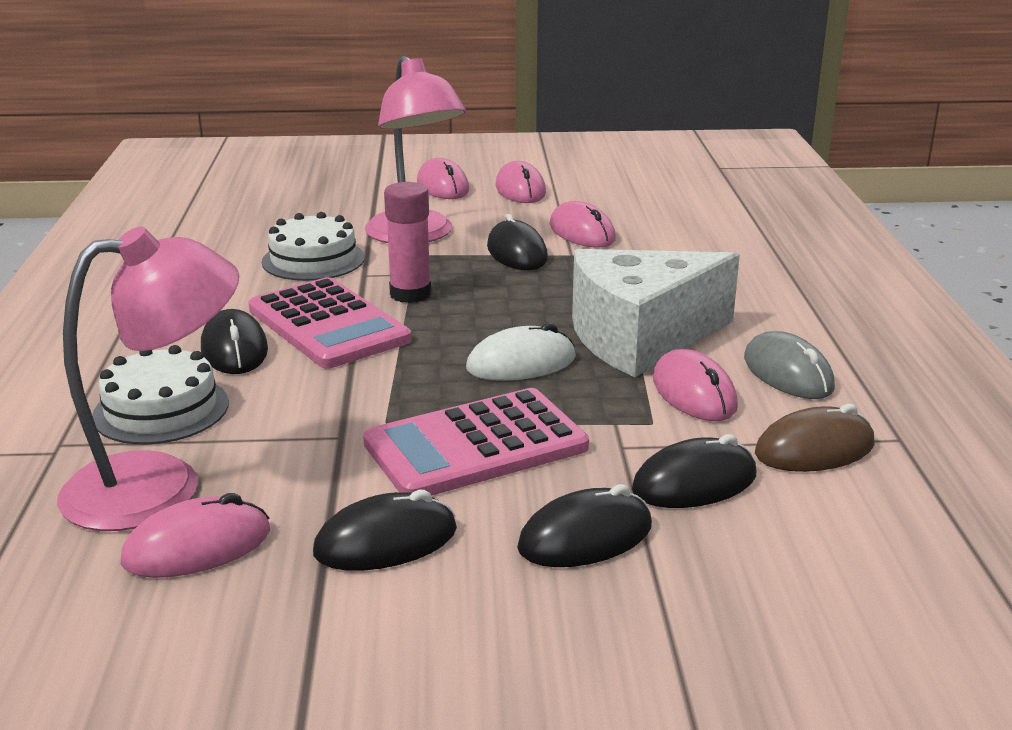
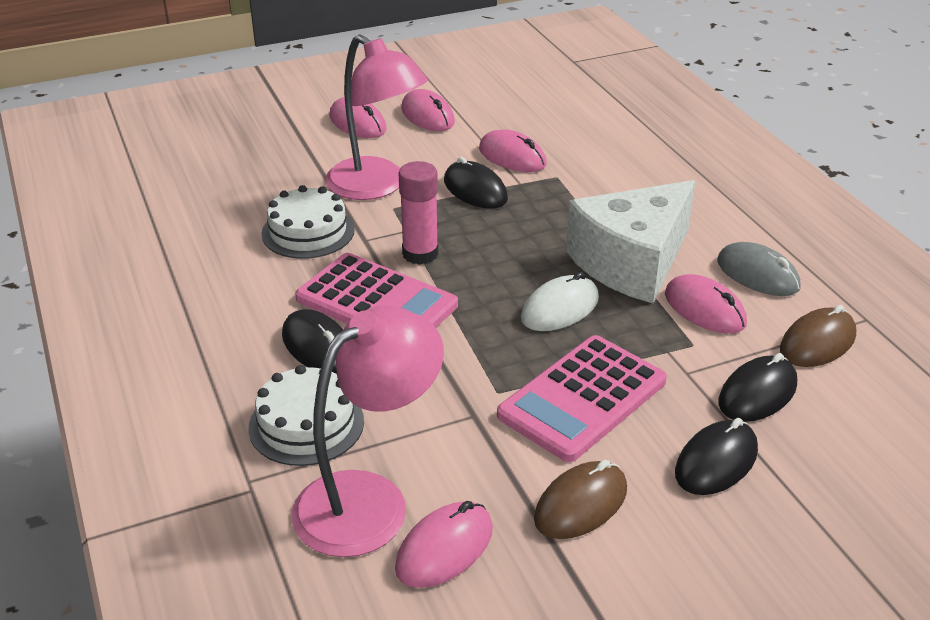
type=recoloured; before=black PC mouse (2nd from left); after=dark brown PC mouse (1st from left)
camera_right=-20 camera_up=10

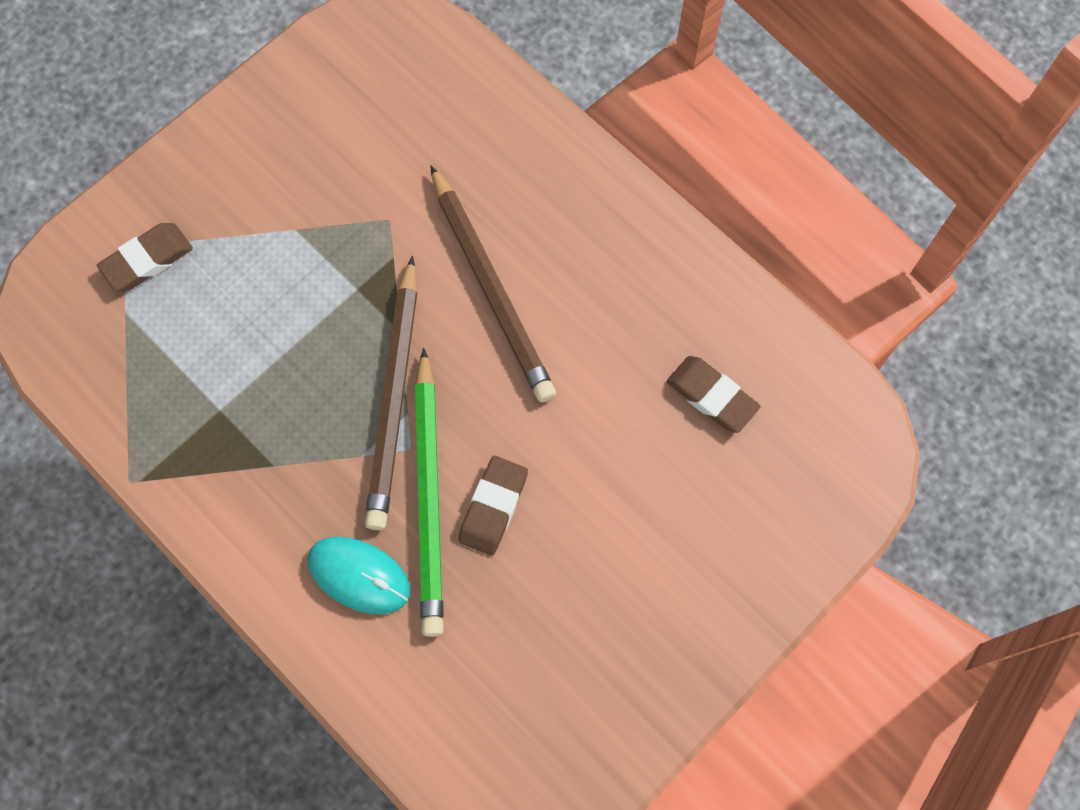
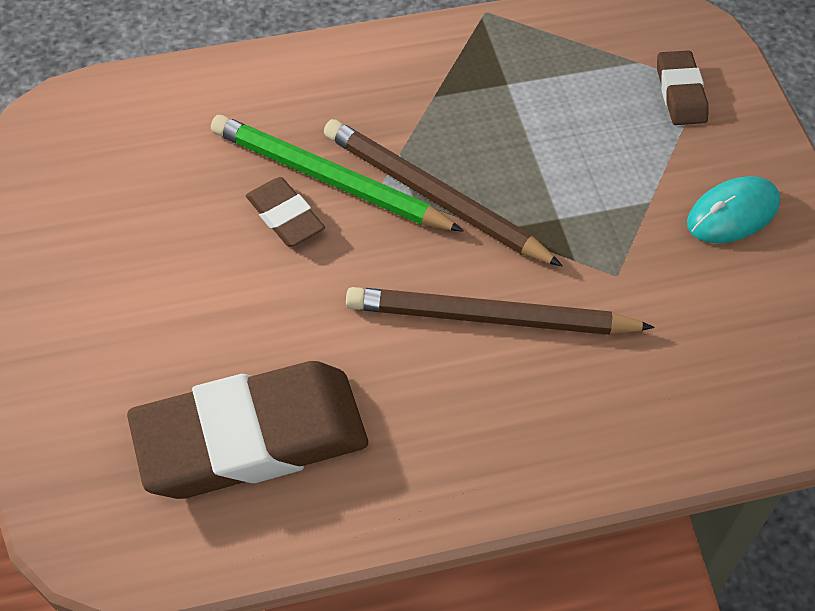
type=moved; before=teal PC mouse
type=resized; before=dark brown pencil eraser (3rd from left in the first image); scale=2.16
camera_right=120 camera_up=-15

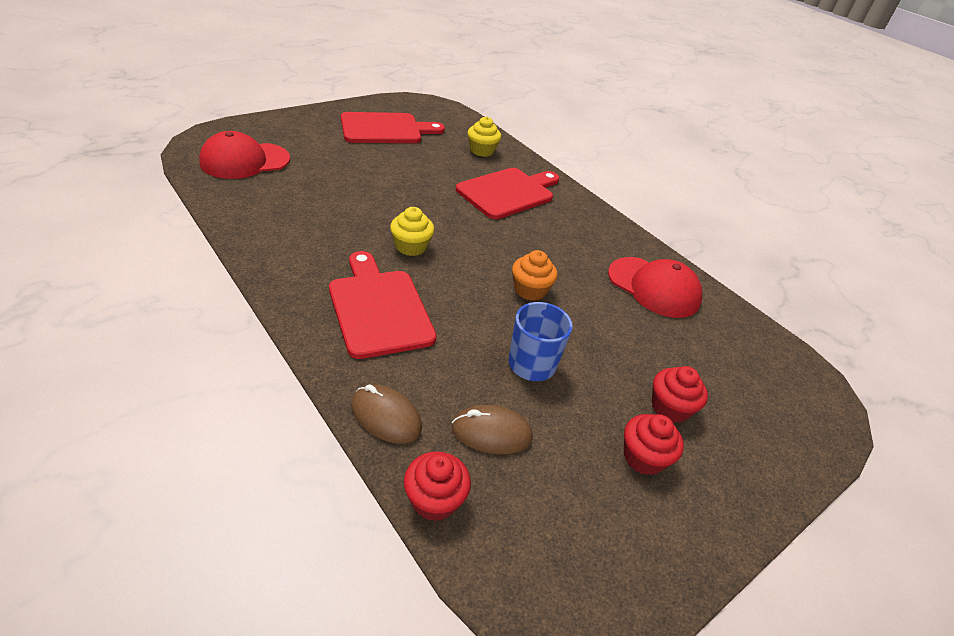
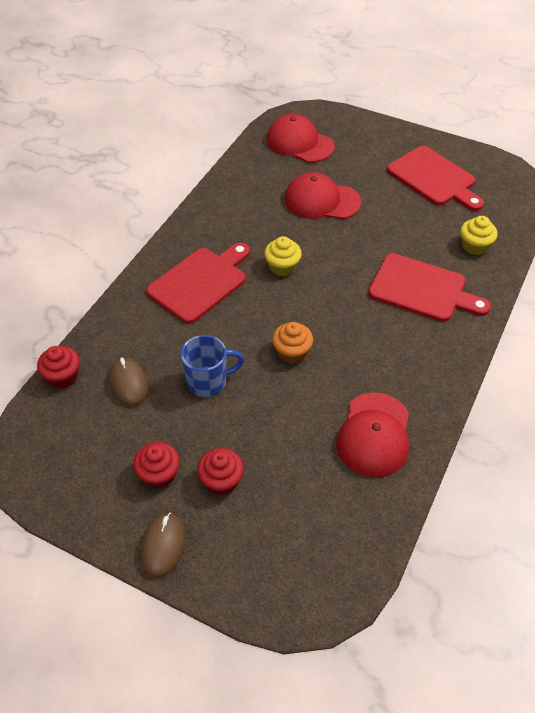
type=added; after=red cap (2nd from left)
type=moved; before=dark brown PC mouse (1st from left in the first image); after=dark brown PC mouse (2nd from left)
camera_right=70 camera_up=10

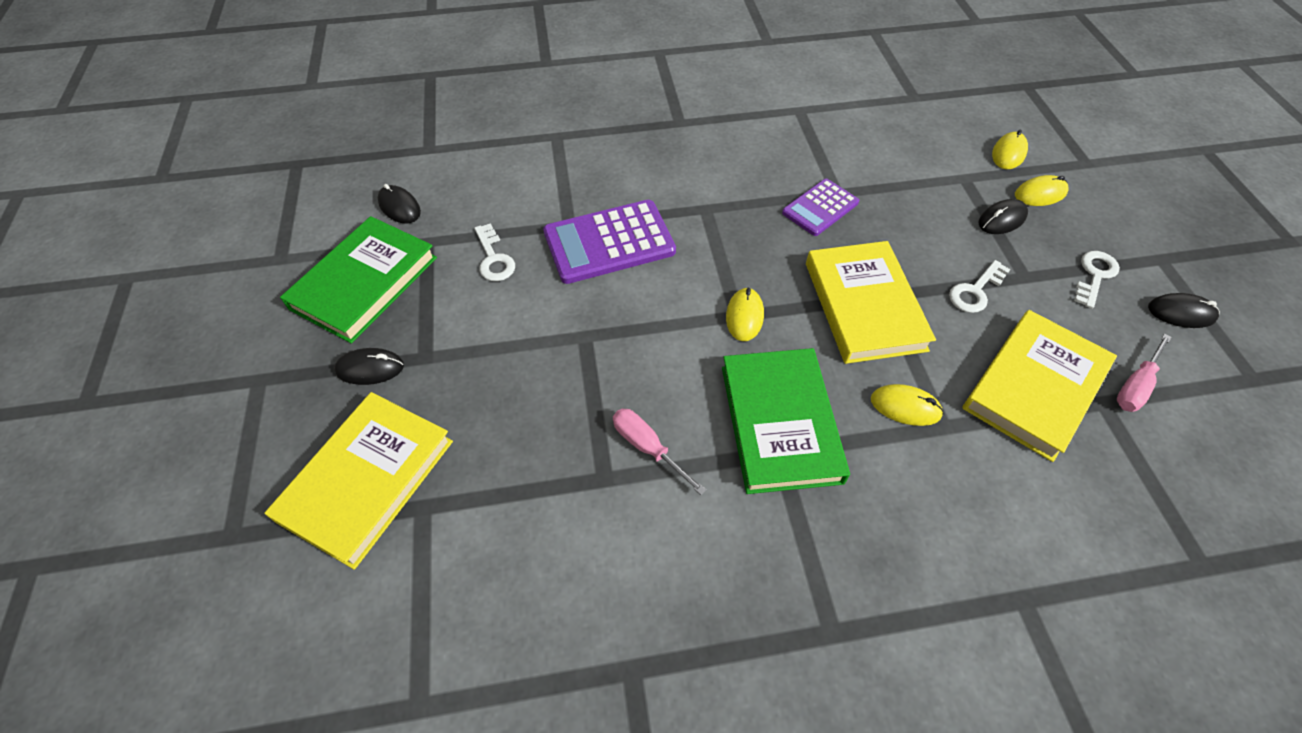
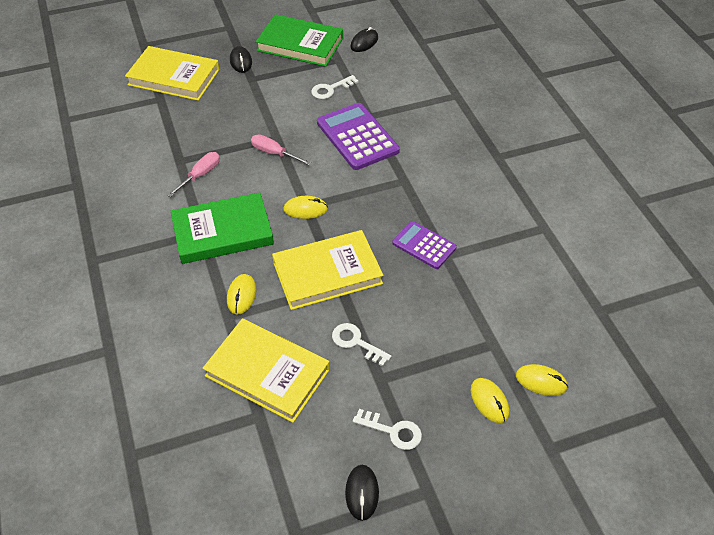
type=removed; before=black PC mouse (3rd from left)
type=moved; before=rosy screwdriver (2nd from left)
camera_right=80 camera_up=-5

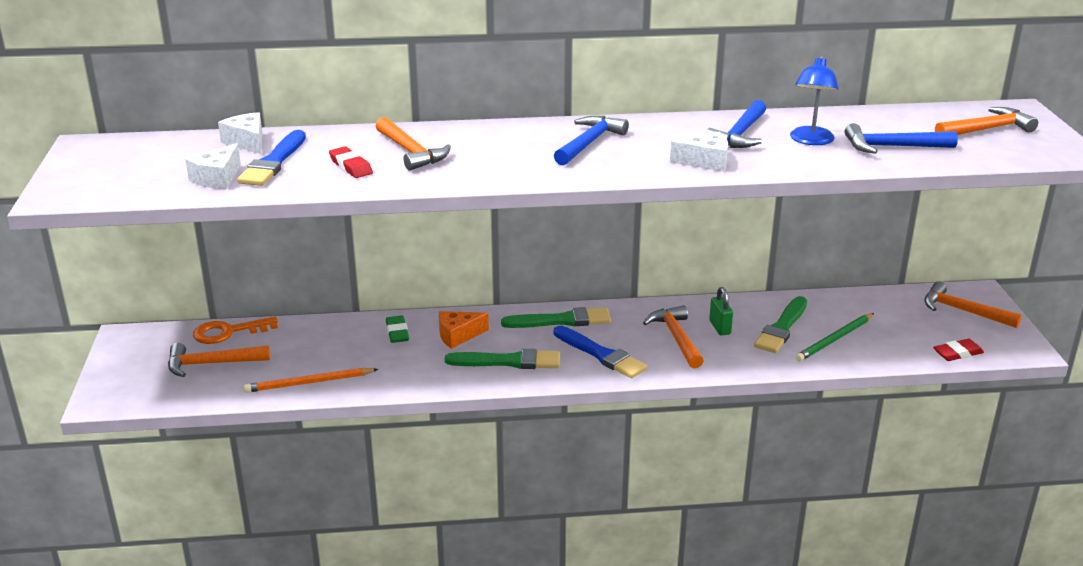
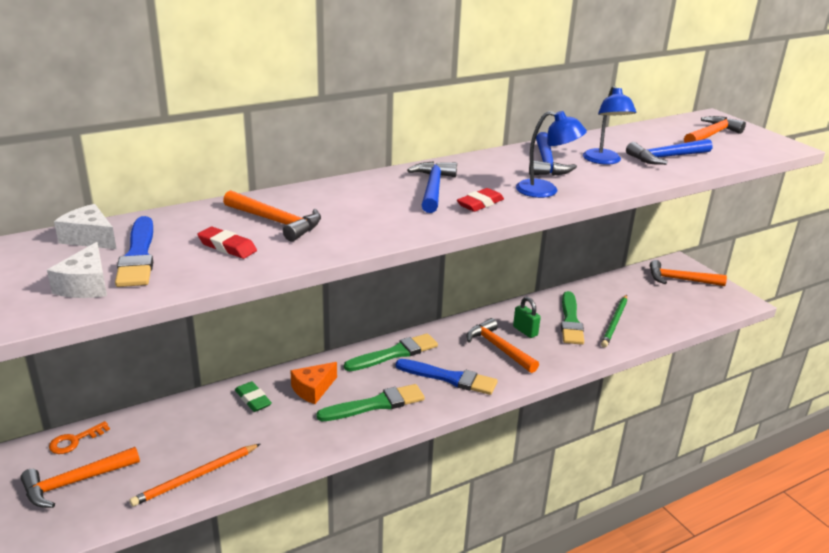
type=moved; before=red pencil eraser (2nd from left)
type=replaced; before=pure white piece of cheese (3rd from left); after=blue desk lamp (1st from left)
type=resized; before=bright orange key; scale=0.66
camera_right=-25 camera_up=0

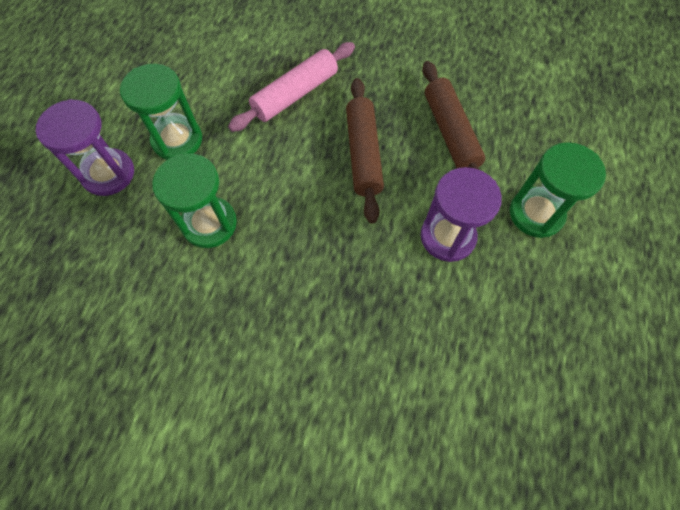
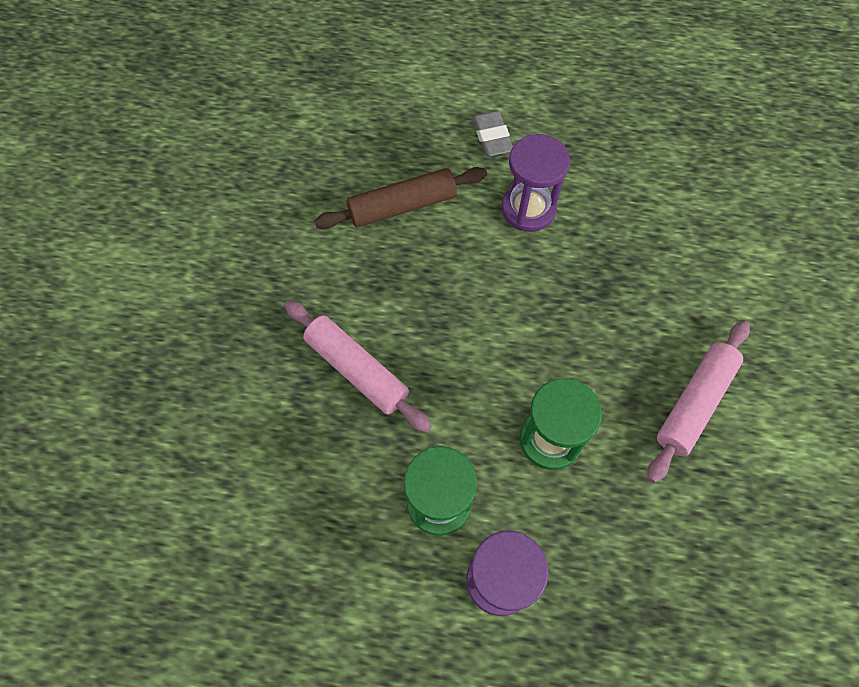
type=removed; before=dark brown rolling pin (1st from left)
type=added; after=rosy rolling pin (2nd from left)
type=replaced; before=emerald sand timer (3rd from left); after=gray pencil eraser
camera_right=-95 camera_up=0

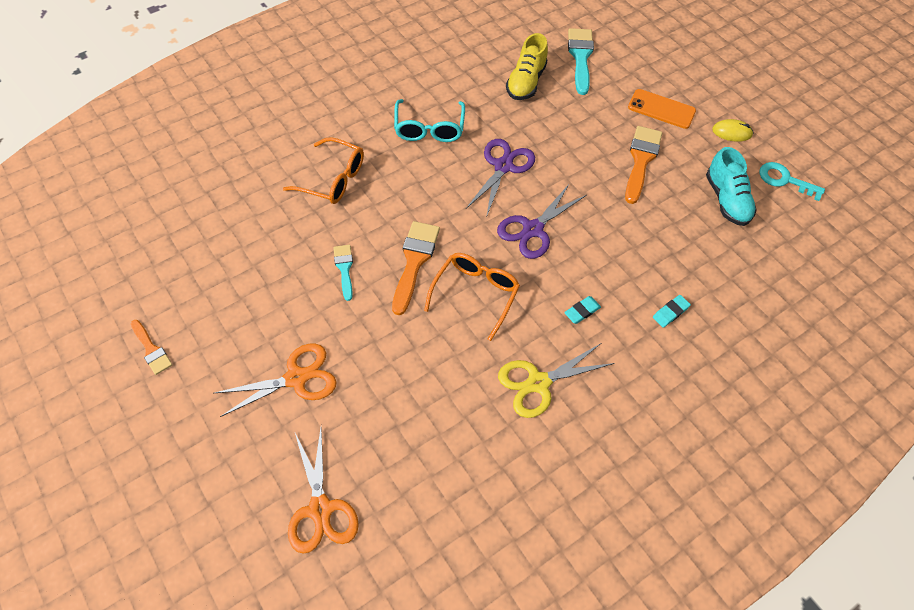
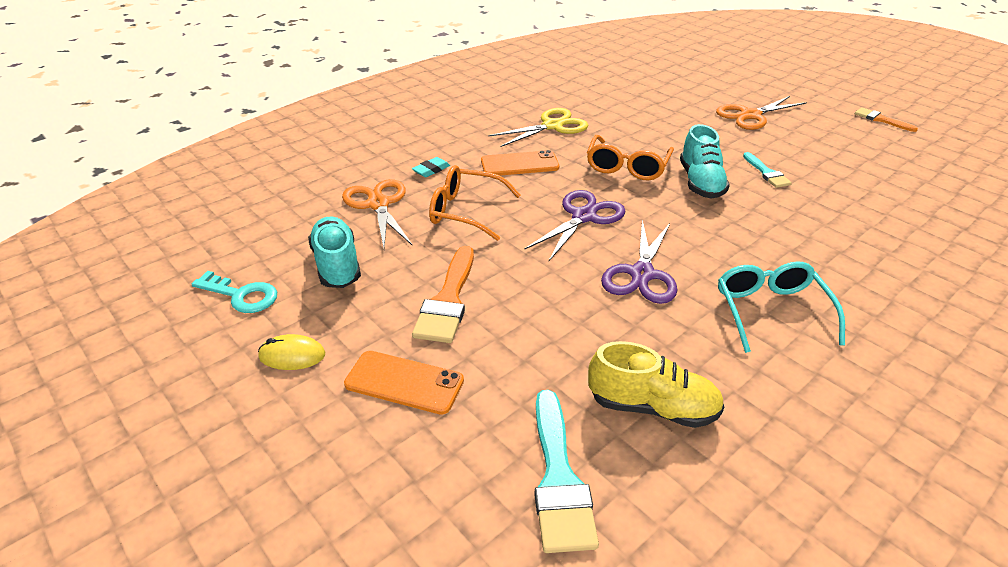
type=moved; before=bright orange eyeglasses (1st from left)
type=moved; before=bright orange shears (2nd from left in the first image); after=bright orange shears (1st from left)
type=replaced; before=bright orange paintbrush (2nd from left); after=teal lace-up shoe (2nd from left)
type=replaced; before=teal pencil eraser (1st from left); after=bright orange smartphone (2nd from left)
type=turned; before=yellow lace-up shoe; turn=90
camera_right=175 camera_up=-20

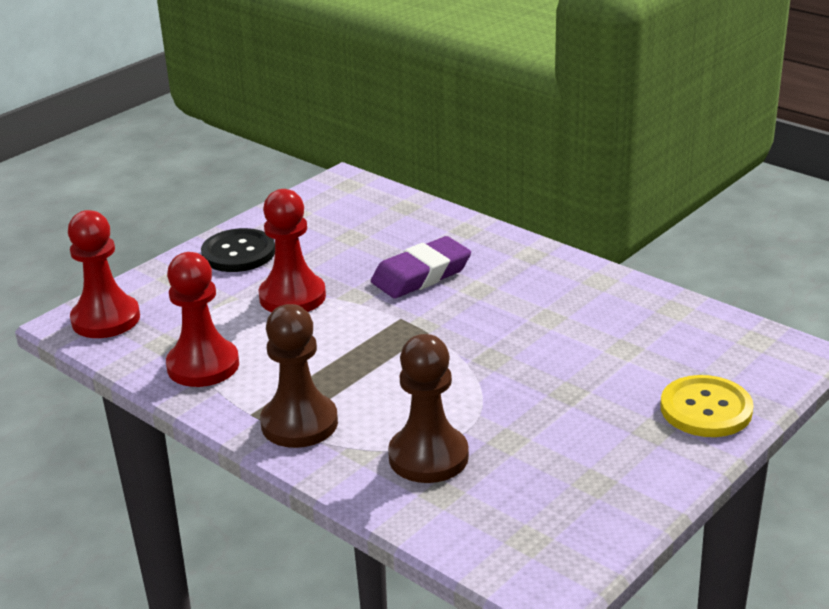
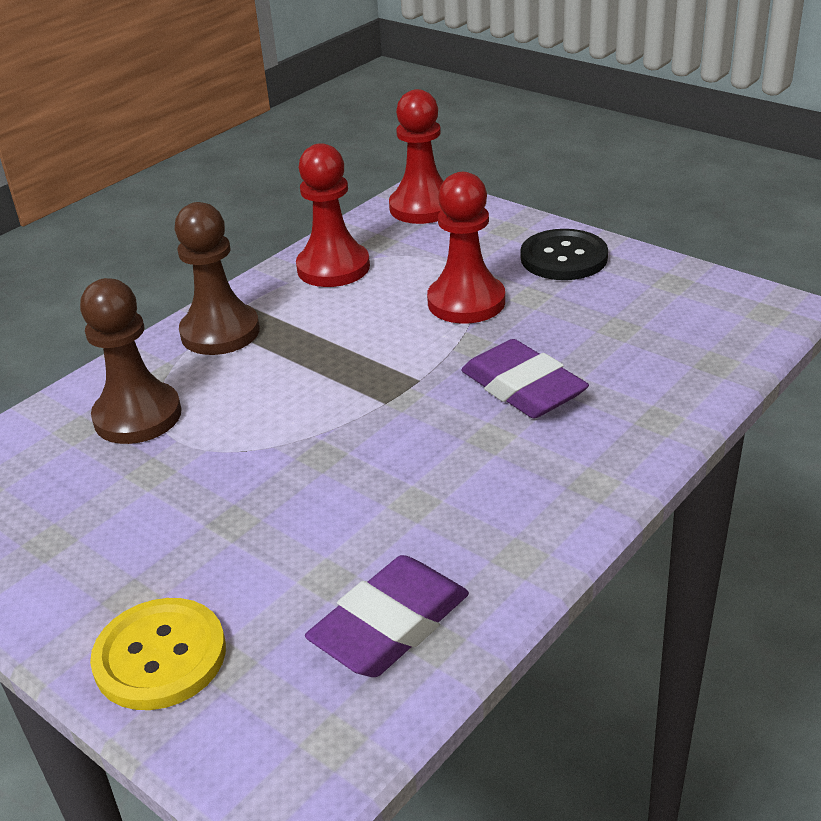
type=added; after=purple pencil eraser (1st from left)
camera_right=90 camera_up=5

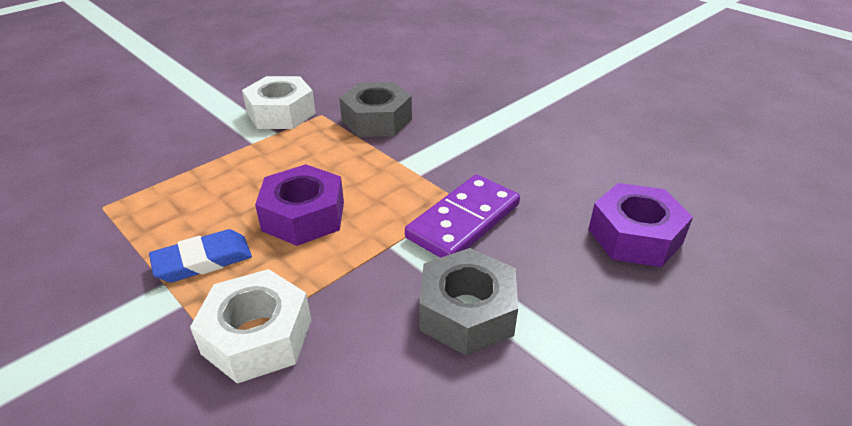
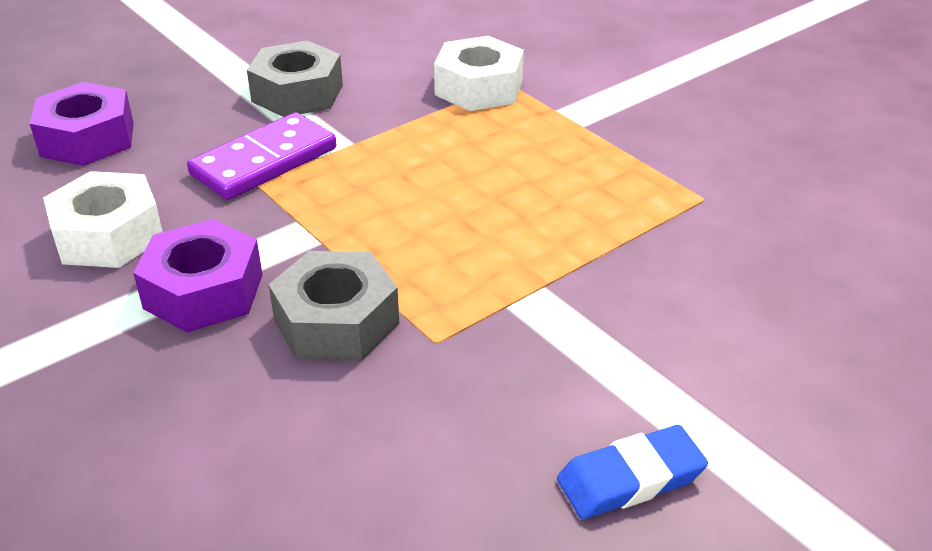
type=moved; before=blue pencil eraser
type=moved; before=pure white hex nut (2nd from left in the first image); after=pure white hex nut (1st from left)
type=moved; before=purple hex nut (1st from left in the first image); after=purple hex nut (2nd from left)
camera_right=-175 camera_up=0

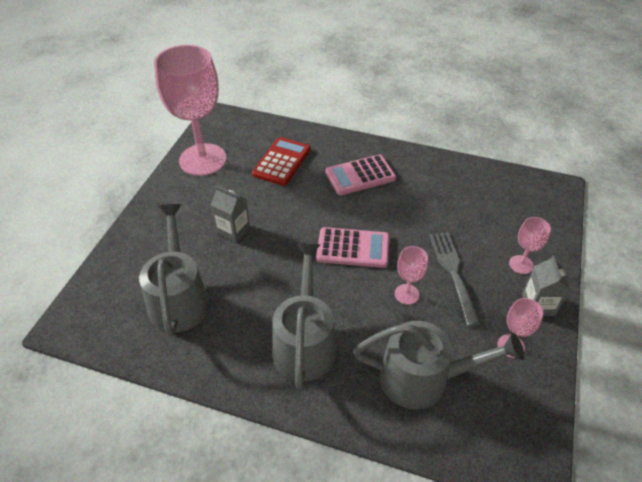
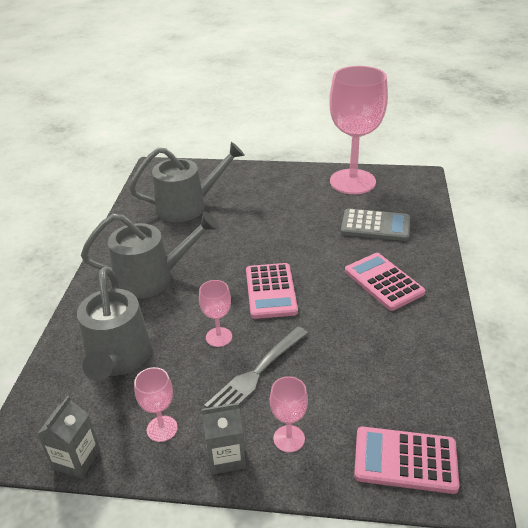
type=added; after=rosy adding machine (3rd from left)
type=moved; before=gray carton (1st from left)
type=recoloured; before=red adding machine; after=gray adding machine
type=turned; before=gray dinner fork; turn=150
camera_right=80 camera_up=-10

